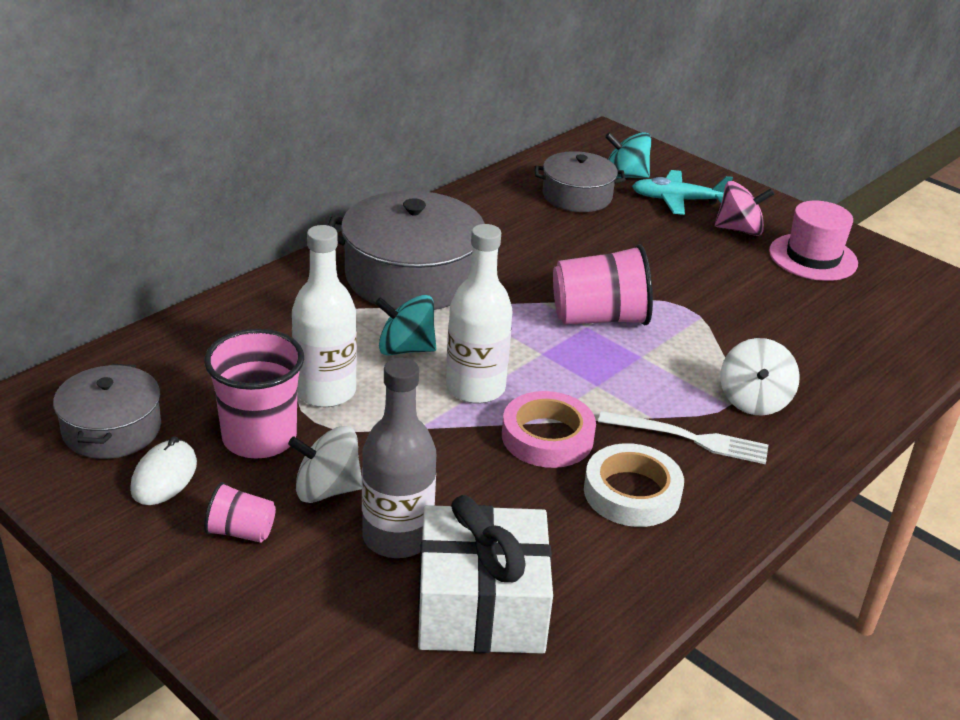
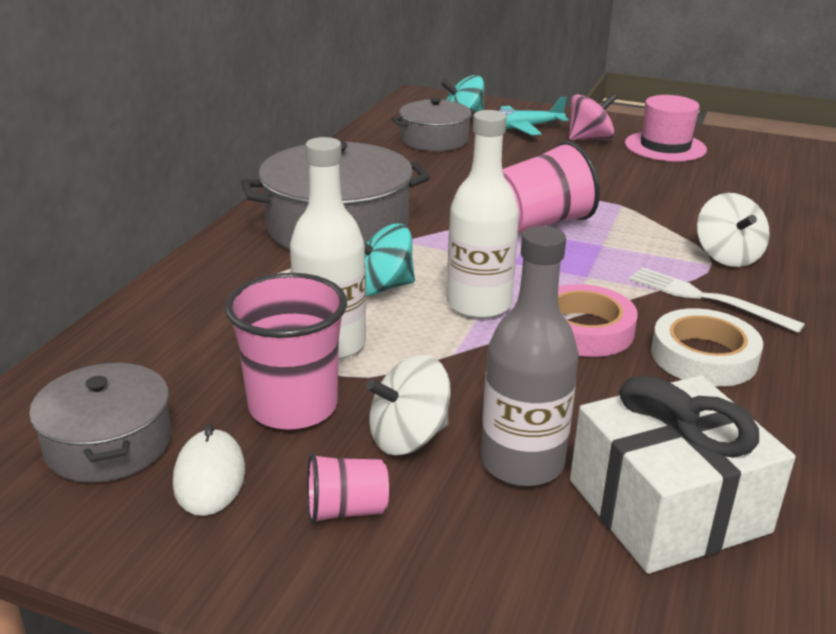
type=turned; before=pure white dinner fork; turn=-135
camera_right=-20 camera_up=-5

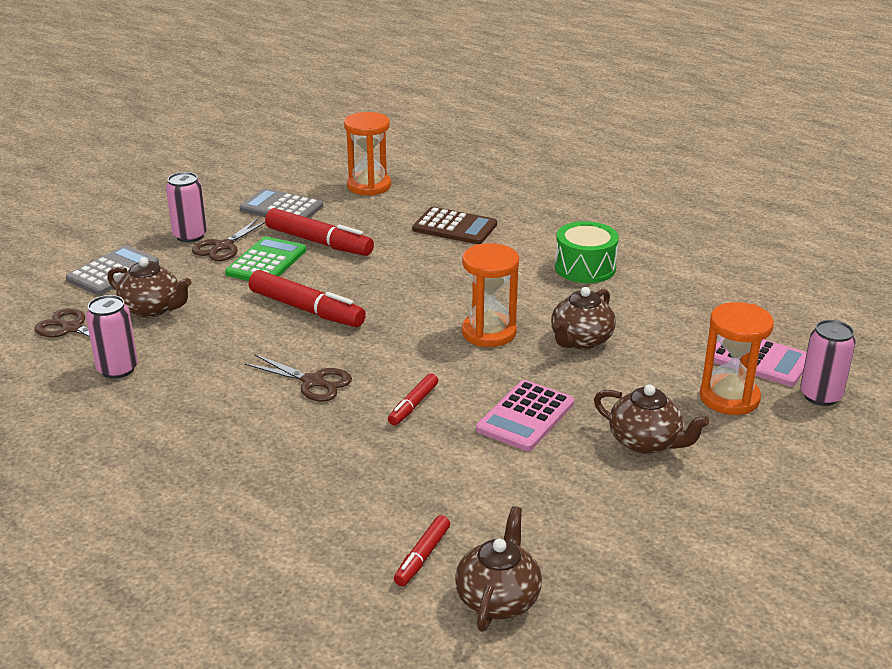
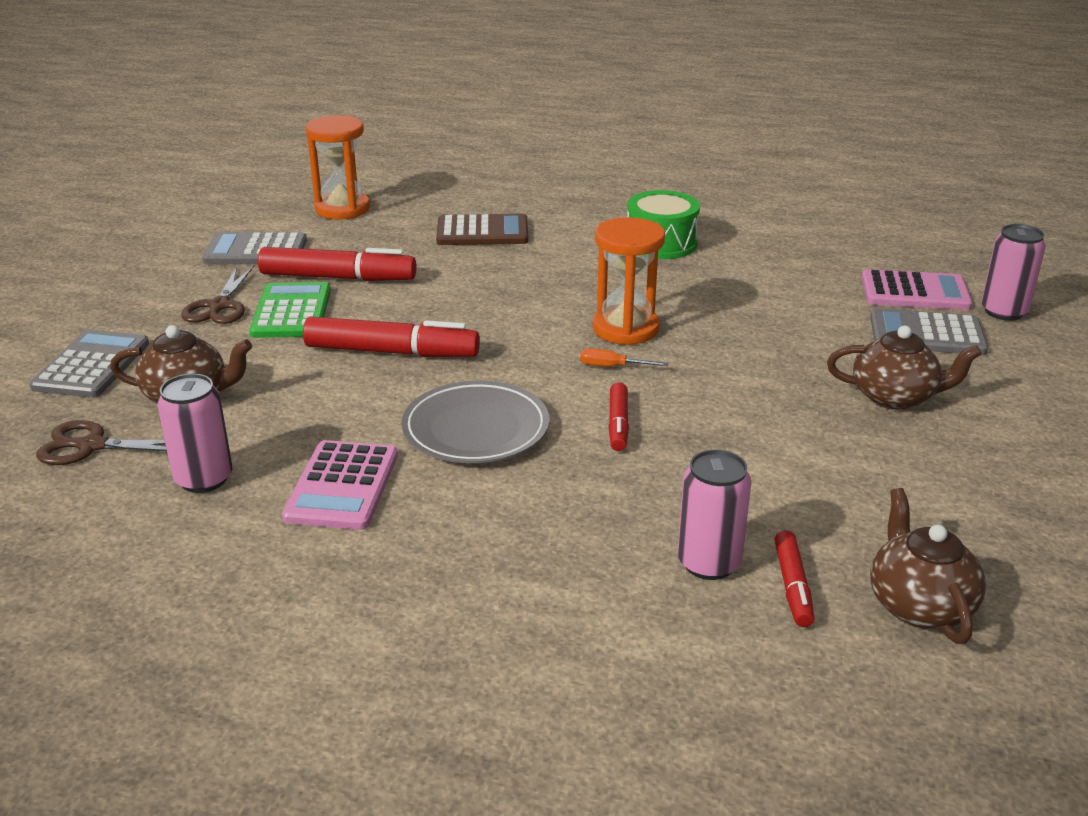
type=removed; before=dark brown tea pot (3rd from left)
type=added; after=bright orange screwdriver
type=moved; before=rosy can (2nd from left)
type=moved; before=rosy adding machine (1st from left)
type=replaced; before=dark brown shears (3rd from left); after=gray dinner plate
type=replaced; before=bright orange sand timer (3rd from left); after=gray adding machine (3rd from left)
camera_right=-25 camera_up=0

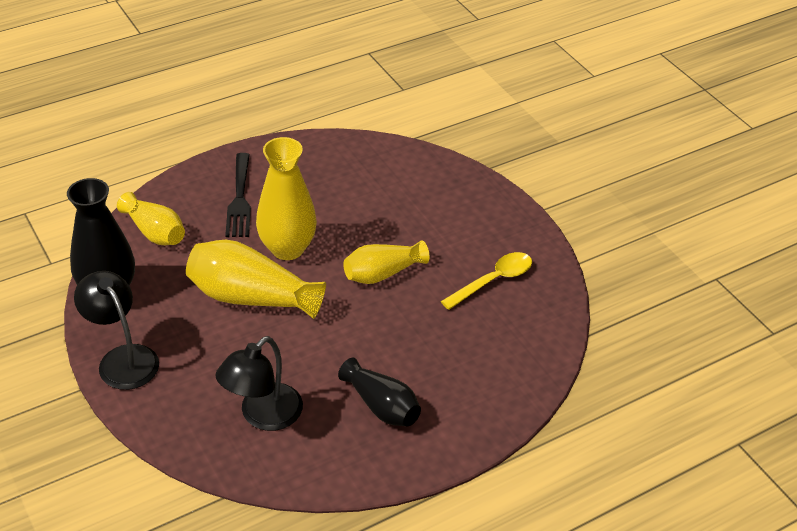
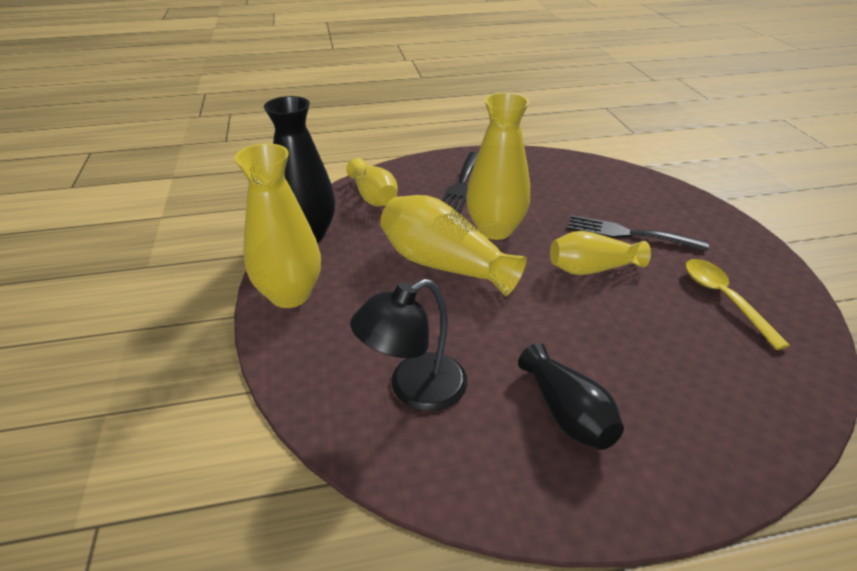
type=added; after=black dinner fork (2nd from left)
type=replaced; before=black desk lamp (1st from left); after=yellow tall vase (1st from left)
type=turned; before=yellow tablespoon; turn=-90
camera_right=20 camera_up=-5

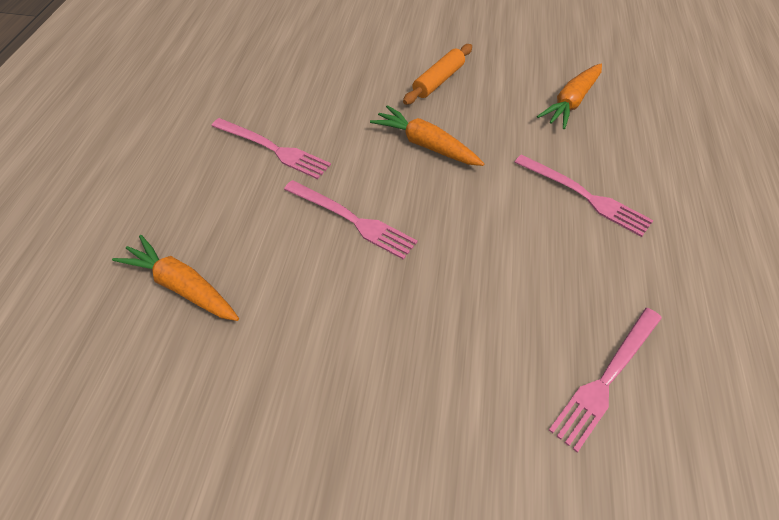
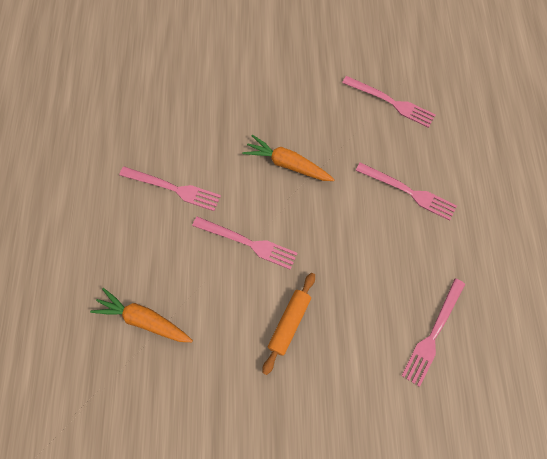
type=moved; before=bright orange rolling pin
type=replaced; before=bright orange toy carrot (3rd from left); after=rosy dinner fork (3rd from left)
camera_right=-10 camera_up=15

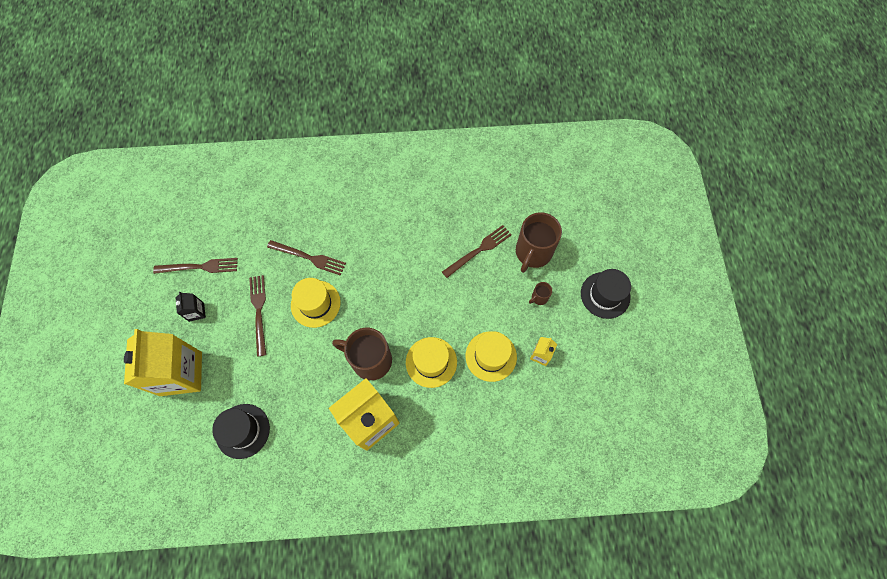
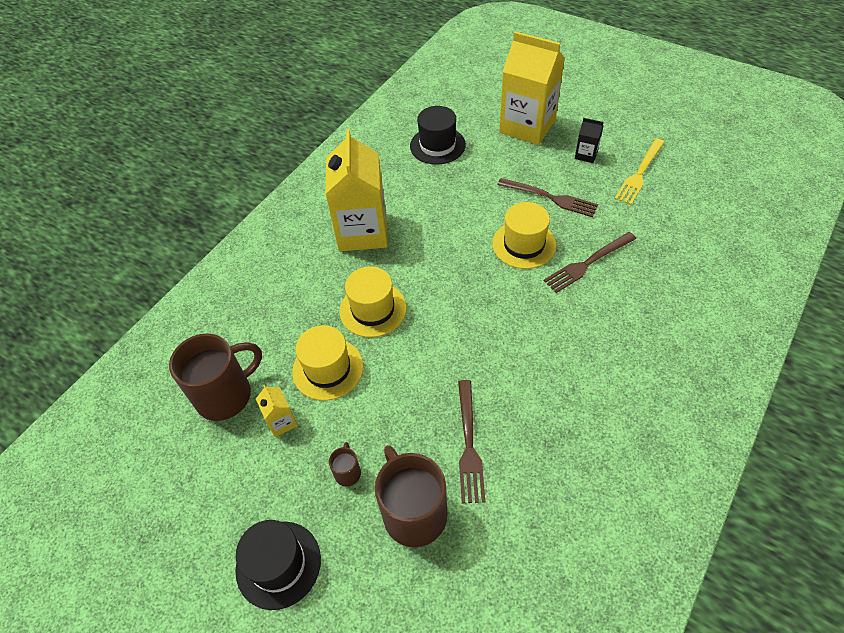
type=moved; before=dark brown coffee mug (1st from left)
type=recoloured; before=dark brown dinner fork (1st from left); after=yellow dinner fork
camera_right=130 camera_up=-15

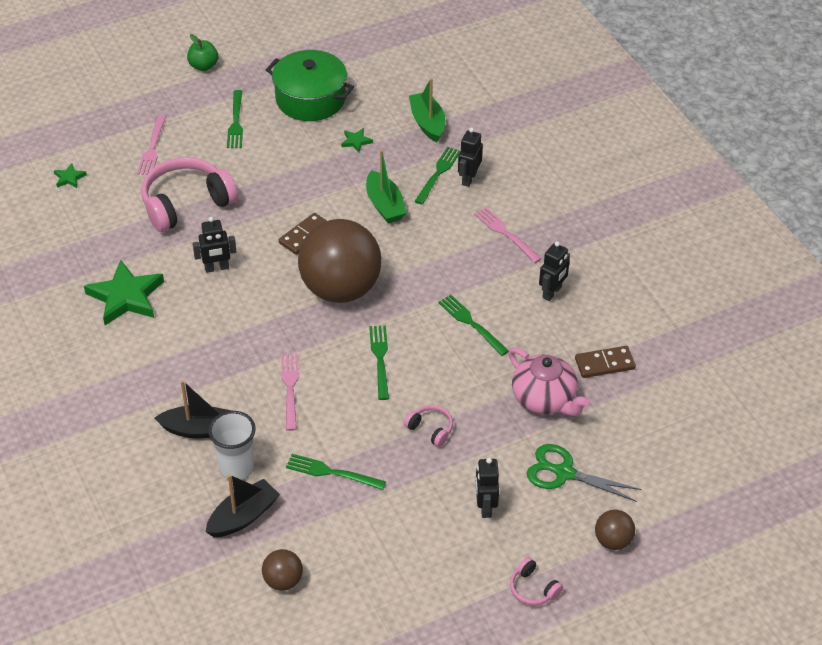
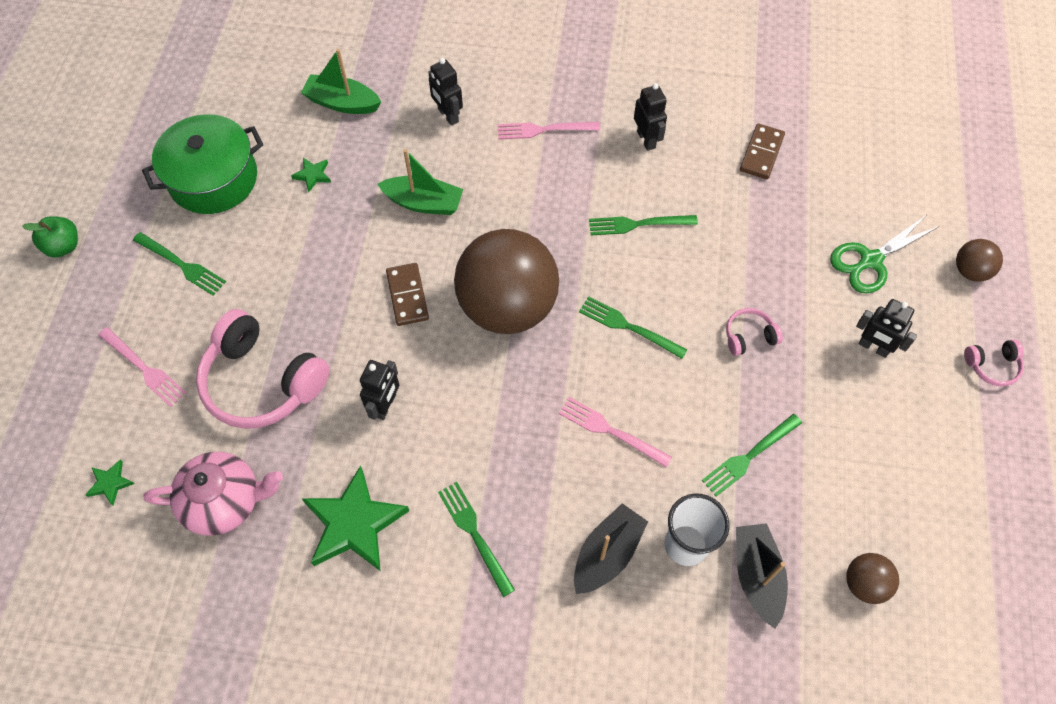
type=moved; before=emerald dinner fork (4th from left in the first image); after=emerald dinner fork (2nd from left)
type=moved; before=rosy tea pot
type=turned; before=rosy headset (1st from left); turn=-60
camera_right=-55 camera_up=15

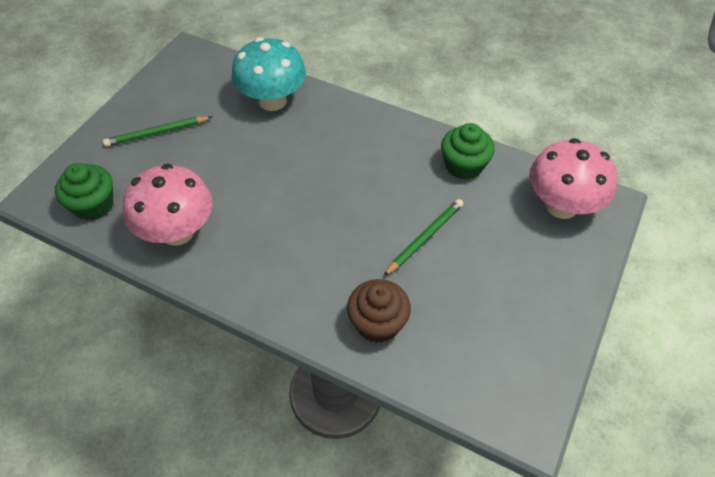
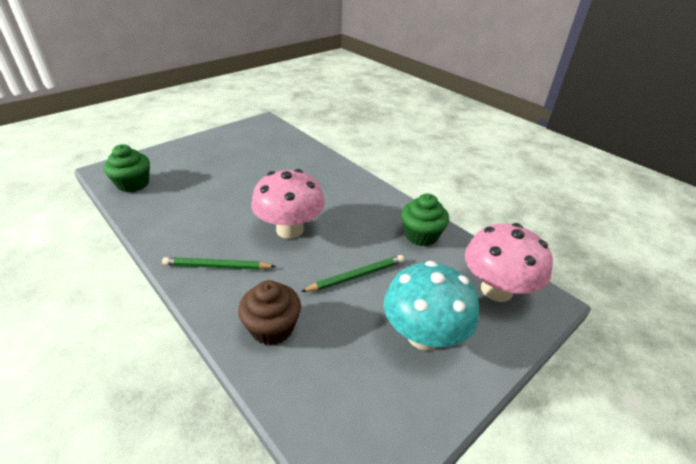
type=moved; before=emerald wooden pencil (1st from left)
type=moved; before=rosy fungus (1st from left)
type=moved; before=teal fungus
camera_right=20 camera_up=-15

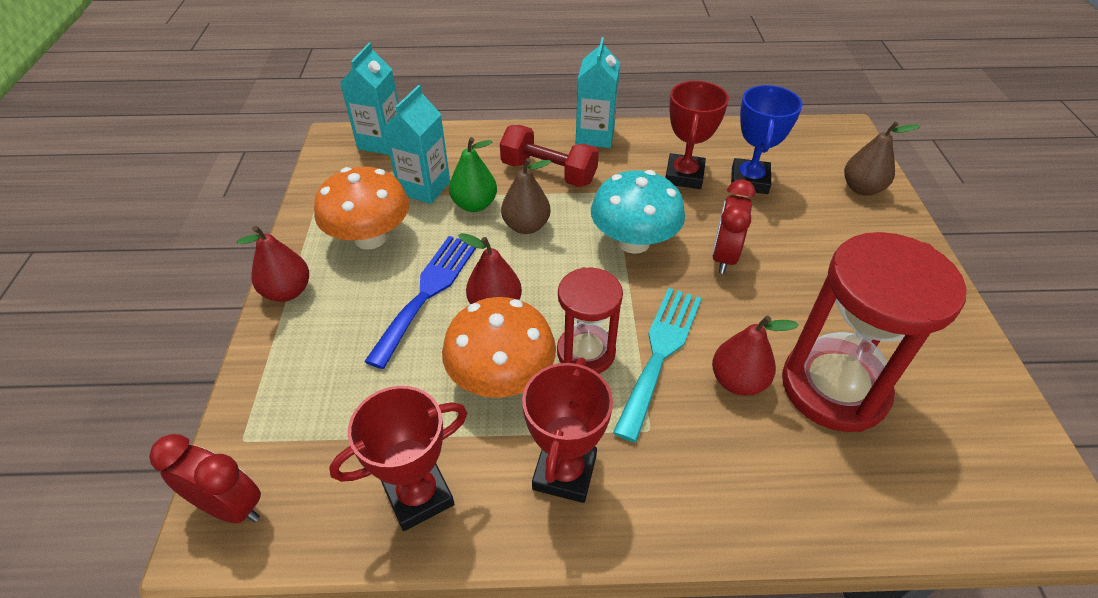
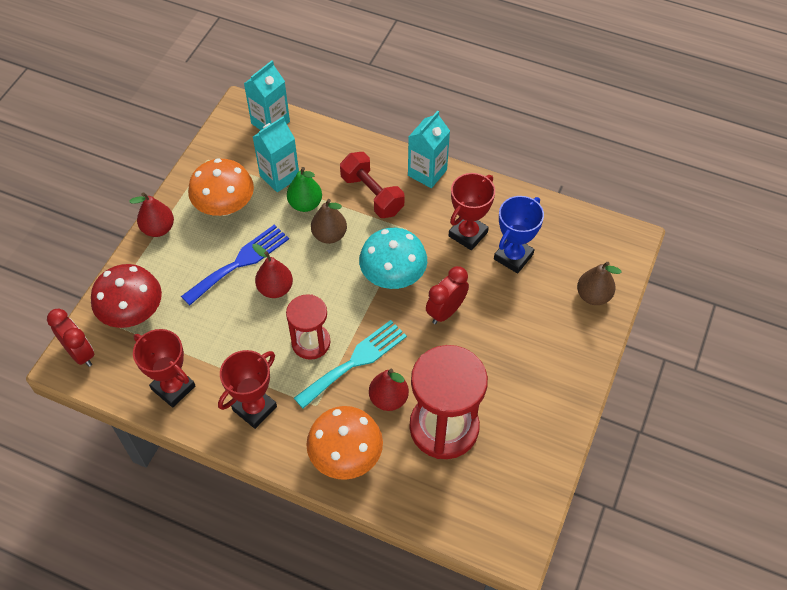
type=added; after=red fungus
type=moved; before=bright orange fungus (2nd from left)
type=turned; before=red prize cup (1st from left); turn=45
camera_right=25 camera_up=10

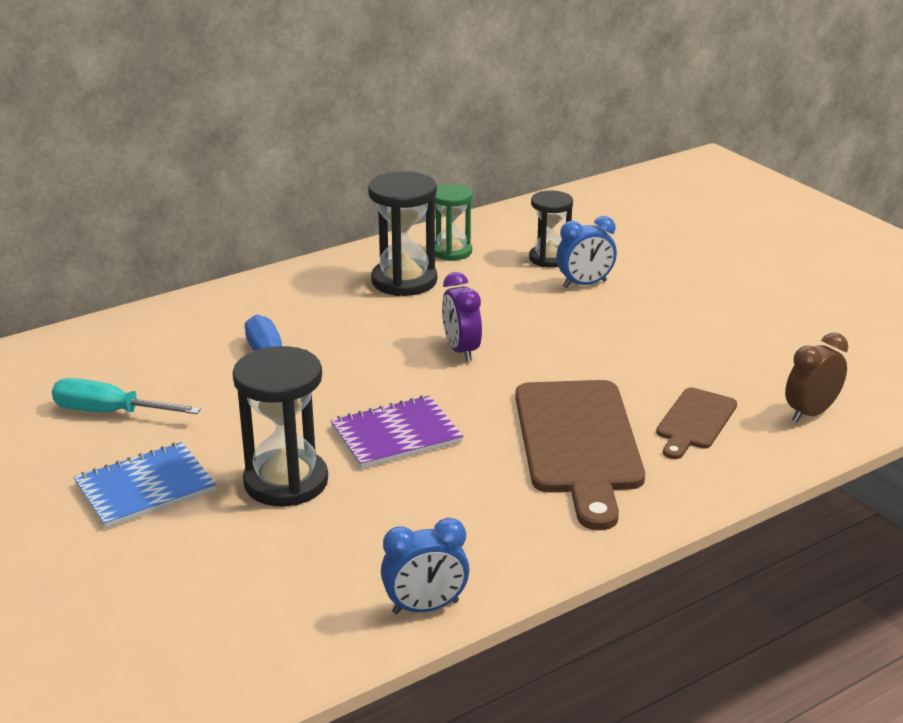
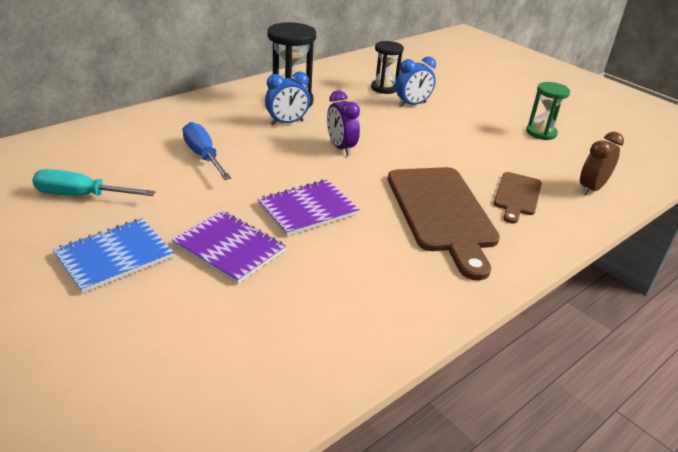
type=moved; before=blue bedside clock (1st from left)
type=moved; before=emerald sand timer
type=replaced; before=black sand timer (1st from left); after=purple notebook (1st from left)
camera_right=-10 camera_up=5

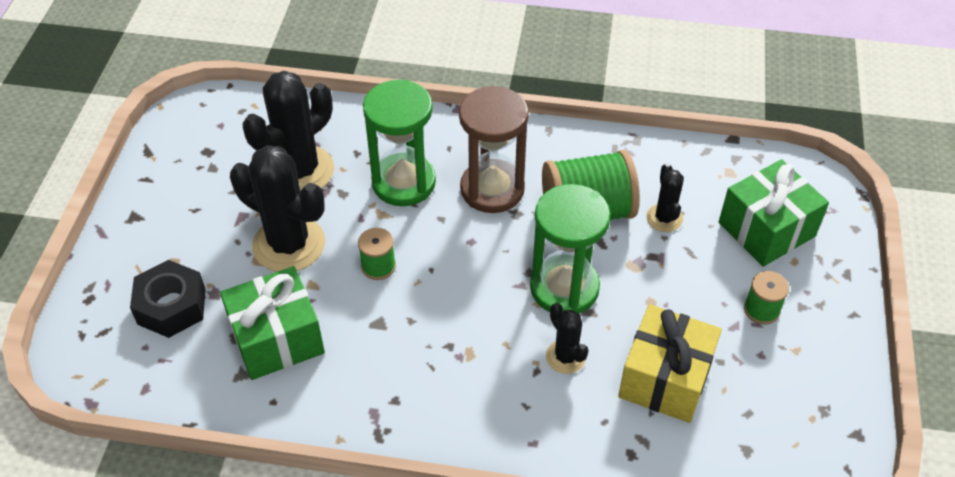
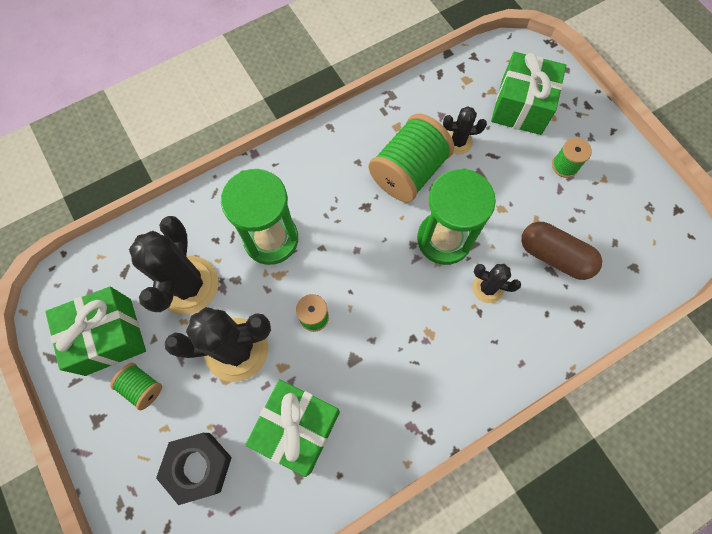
type=removed; before=dark brown sand timer
type=added; after=emerald present (1st from left)
type=added; after=emerald spool (1st from left)
type=replaced; before=yellow present; after=dark brown pill shape
type=turned; before=black cactus (4th from left in the first image); turn=-45
camera_right=-40 camera_up=20

